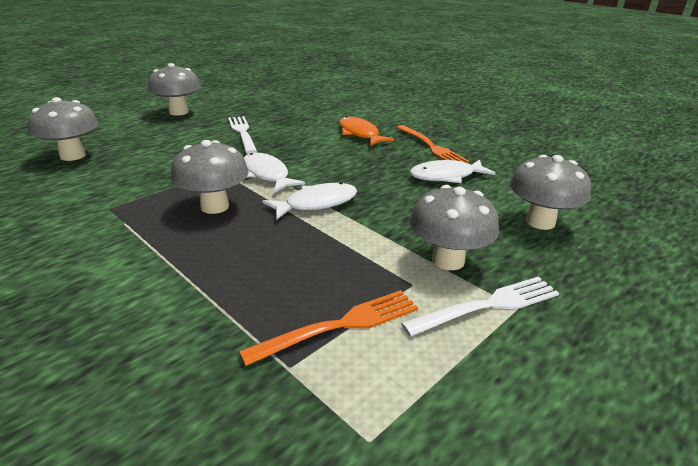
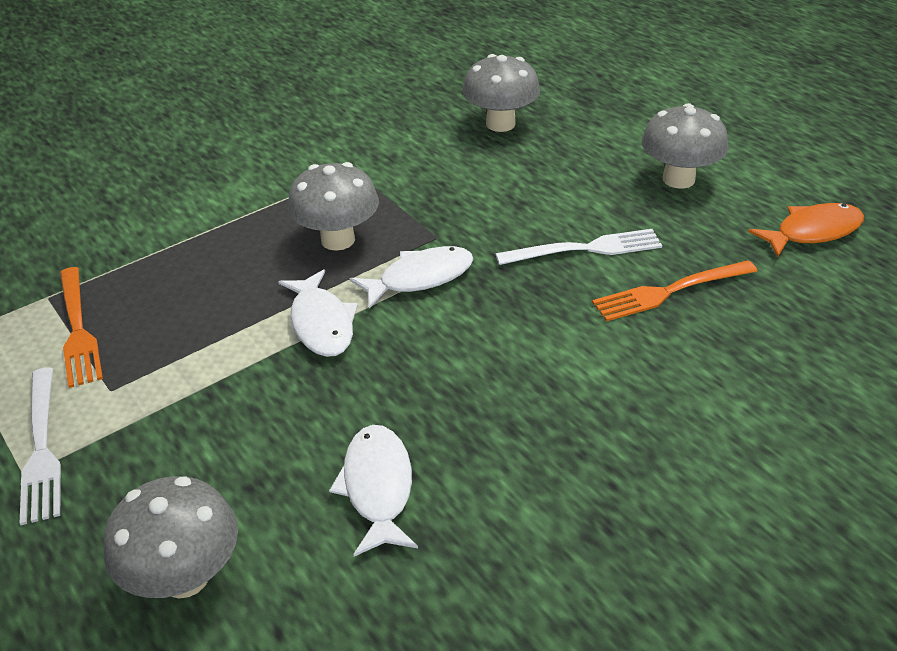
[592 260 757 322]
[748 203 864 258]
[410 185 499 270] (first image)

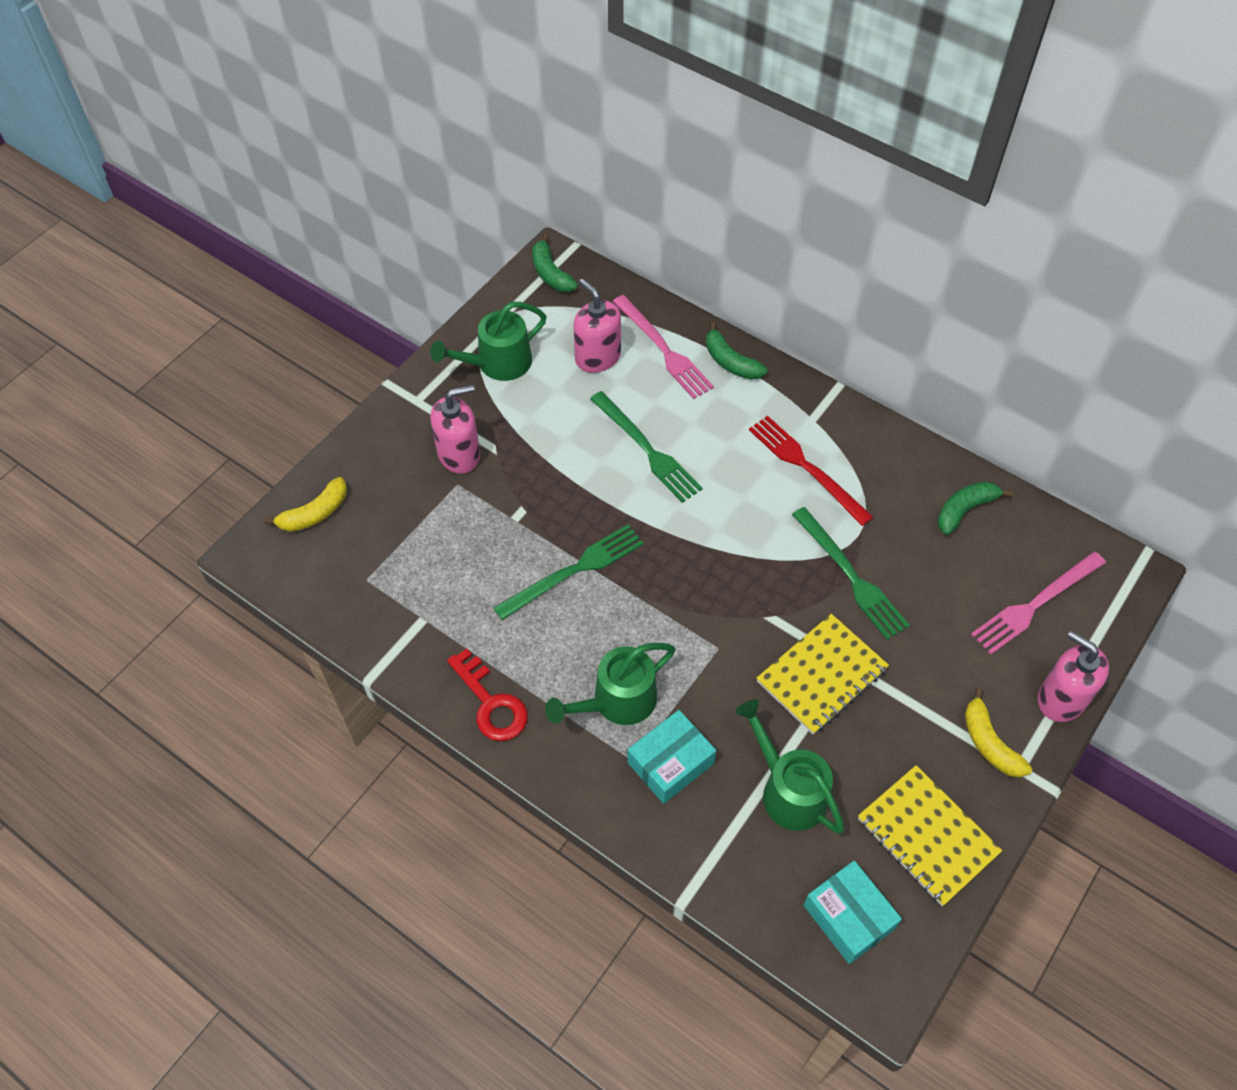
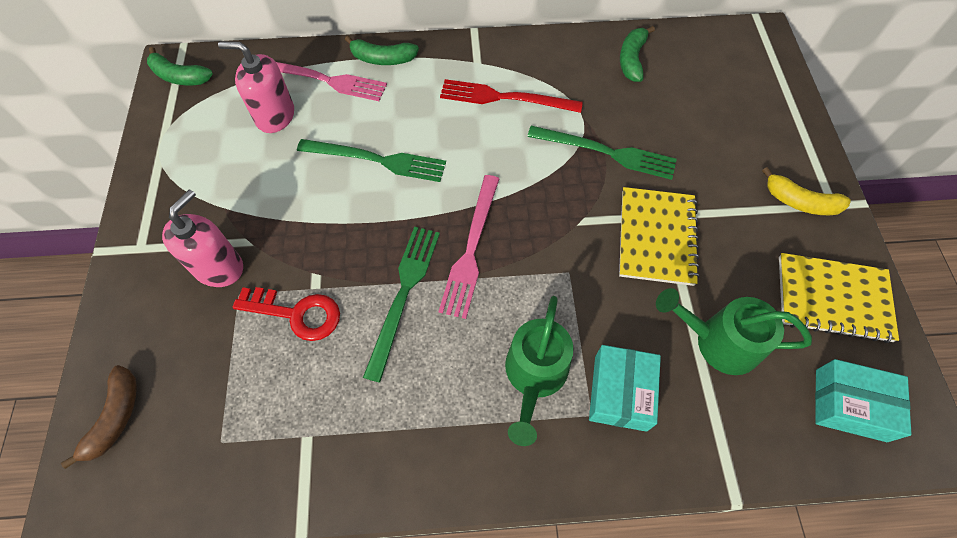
[61 365 137 469]
[233 287 340 341]
[439 175 499 319]
[431 302 546 381] (first image)
[1038 631 1109 722] (first image)

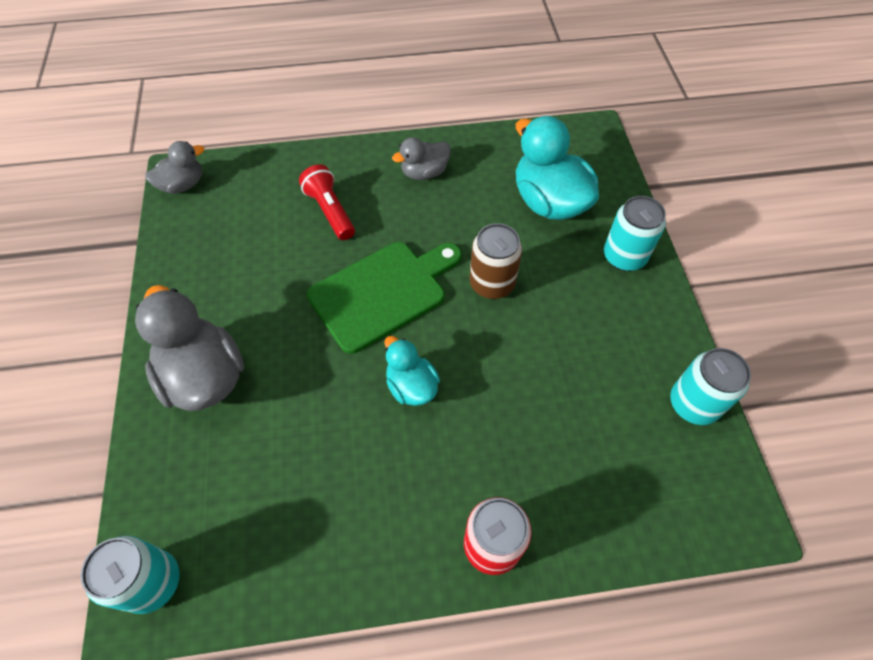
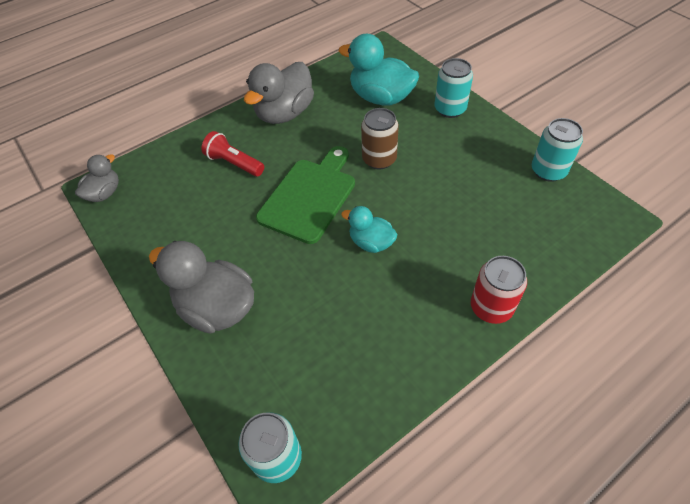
[244 62 314 124]

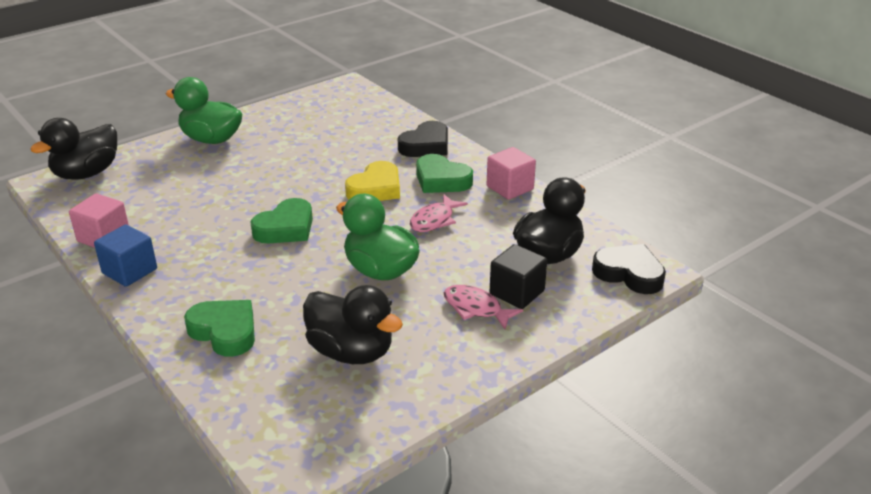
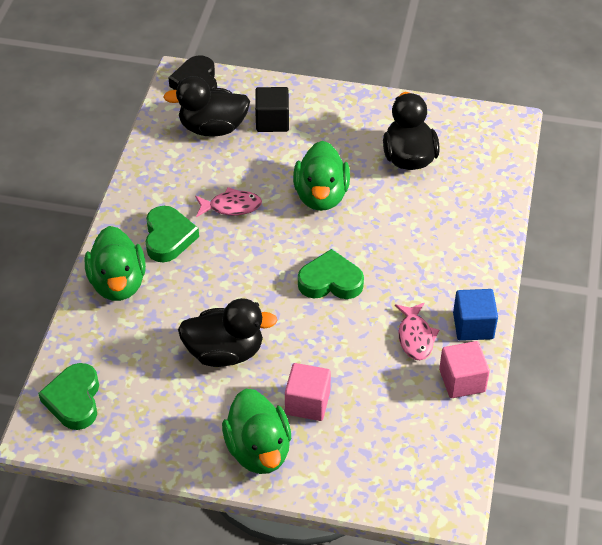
[38 363 99 430]
[85 226 146 301]
[178 298 278 367]
[285 363 331 421]
[395 302 439 360]
[345 161 400 201] (first image)

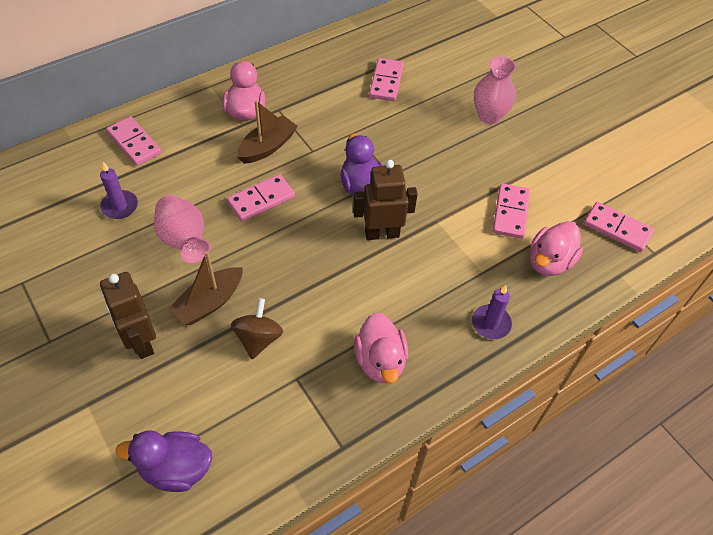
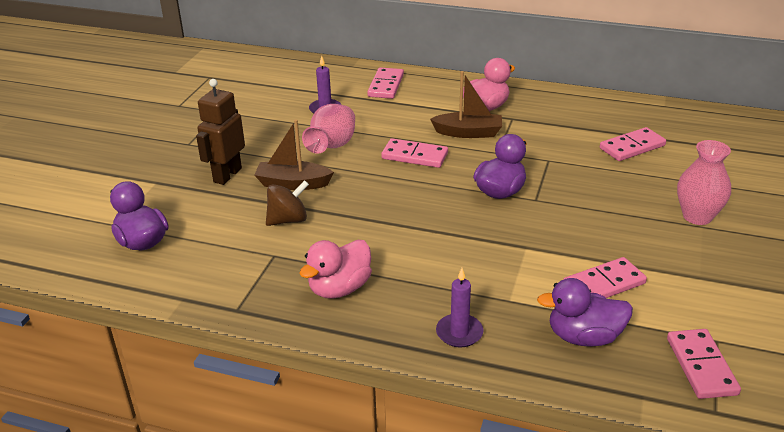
[537 278 633 347]
[353 160 418 240] (first image)

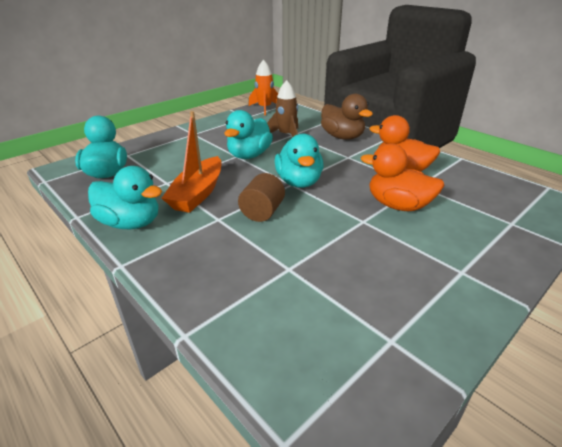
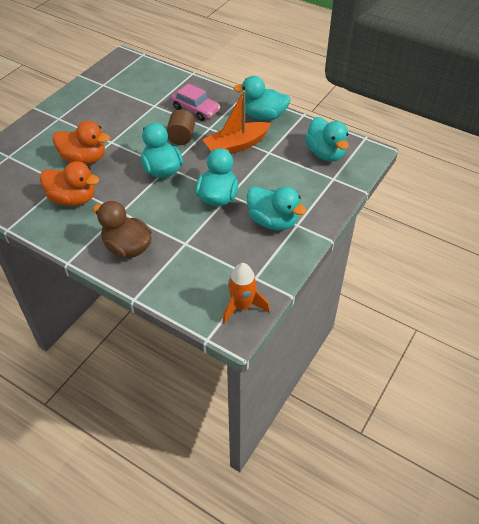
[171 83 220 121]
[202 90 271 154]
[247 186 307 230]
[267 80 298 137] (first image)

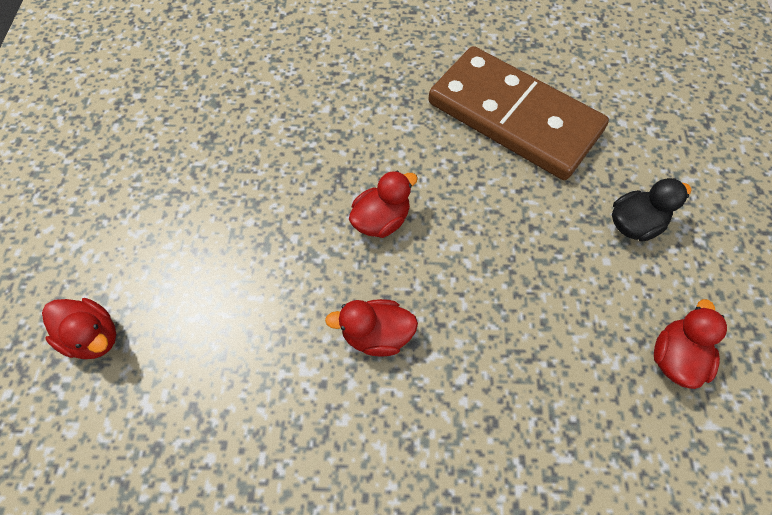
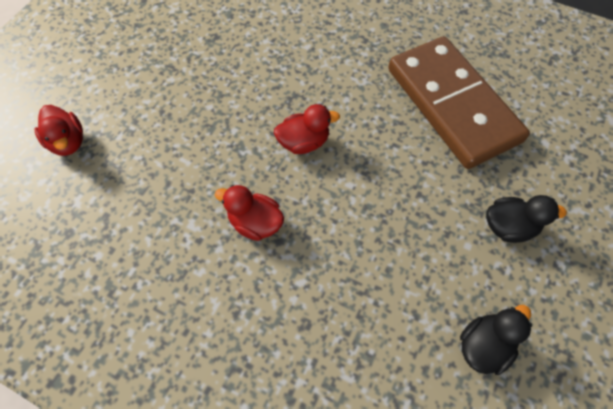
[460 305 532 375]

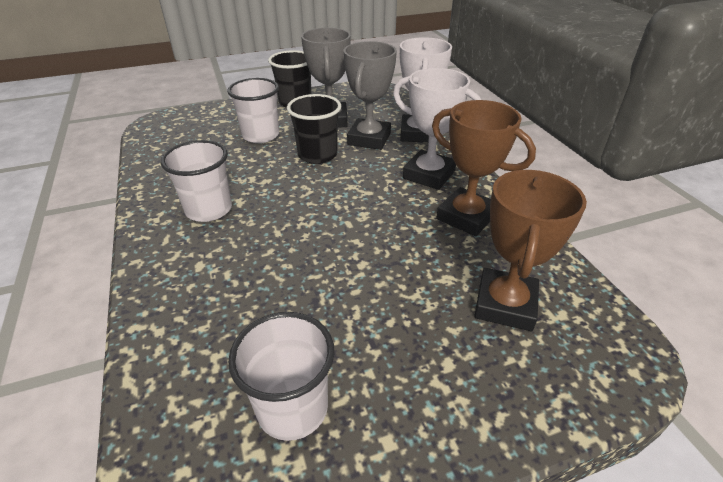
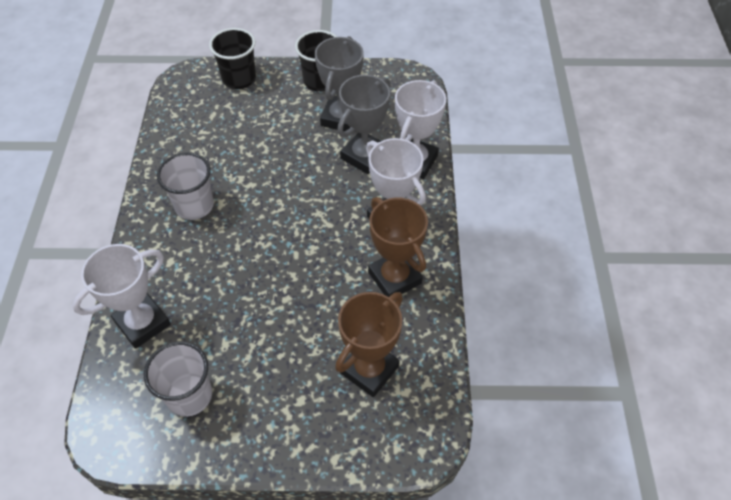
[72 244 171 349]
[209 28 256 89]
[227 78 279 143] (first image)

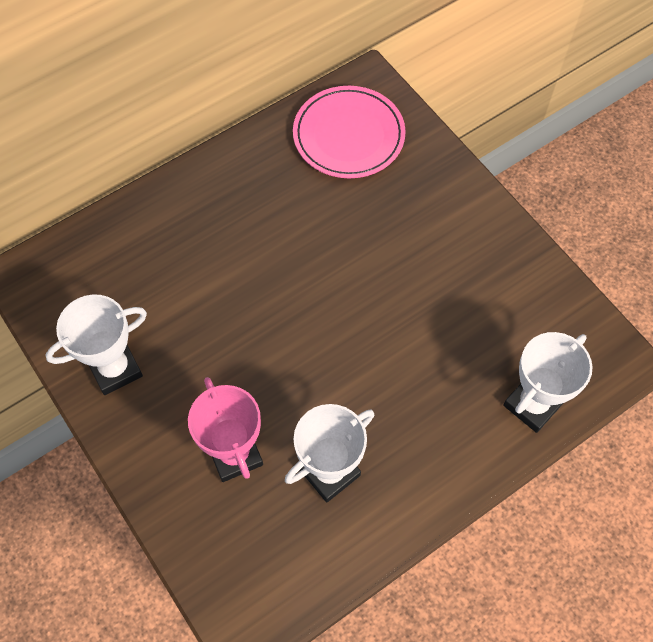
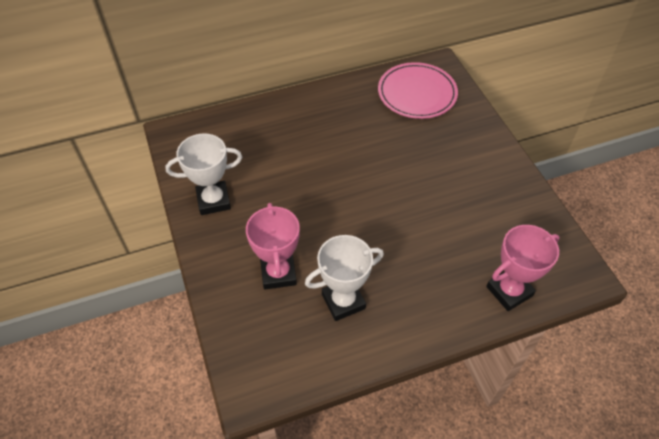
[486 225 559 311]

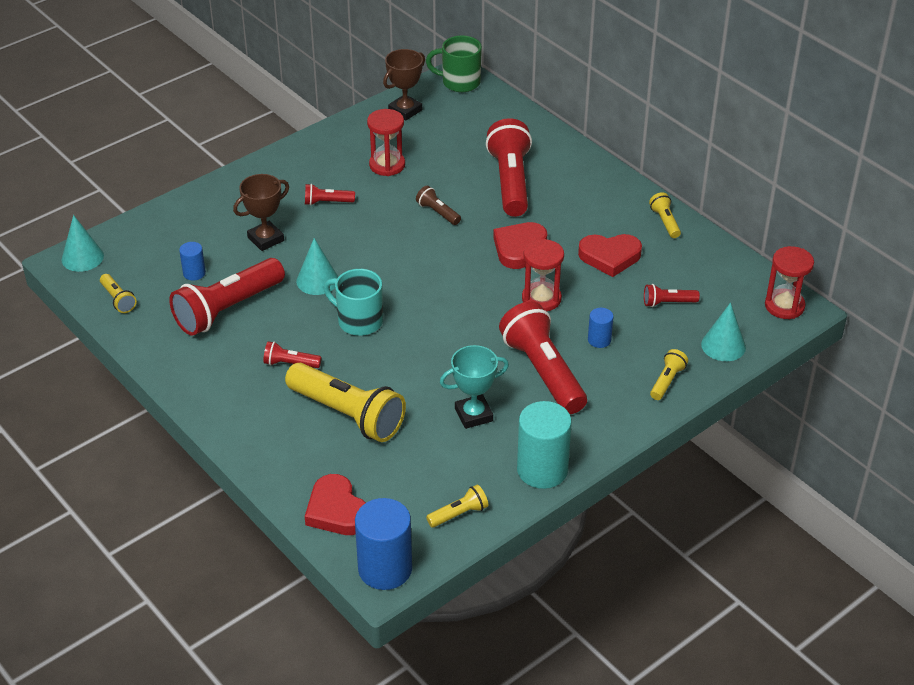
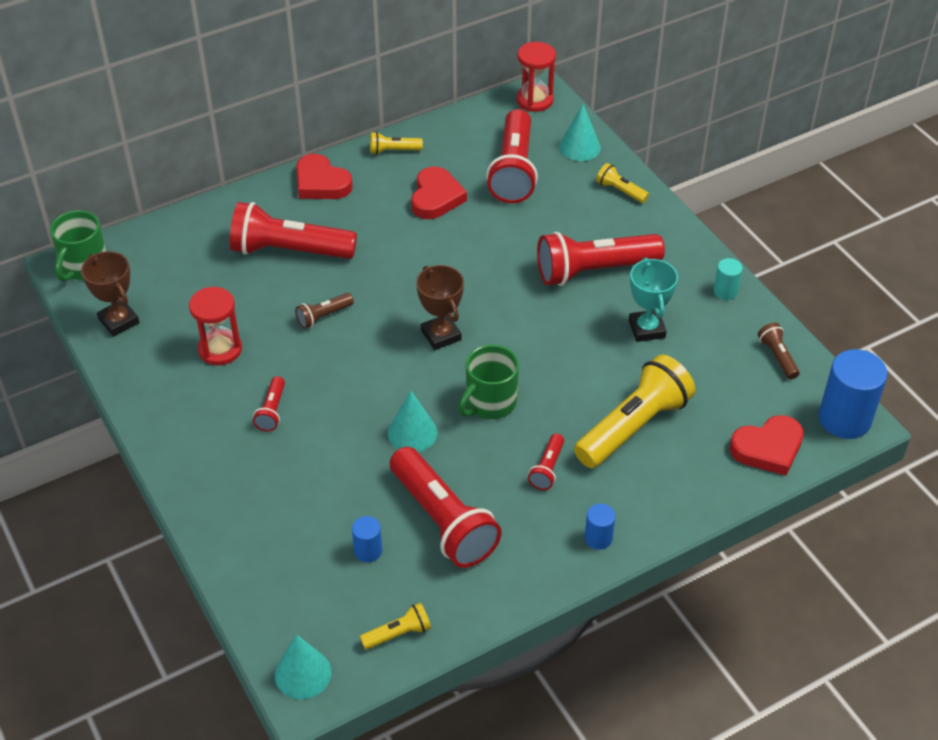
[296 154 353 199]
[416 265 464 350]
[458 344 519 419]
[486 109 538 203]
[585 504 616 550]
[714 258 743 300]
[758 323 800 379]
[522 239 564 311] (first image)

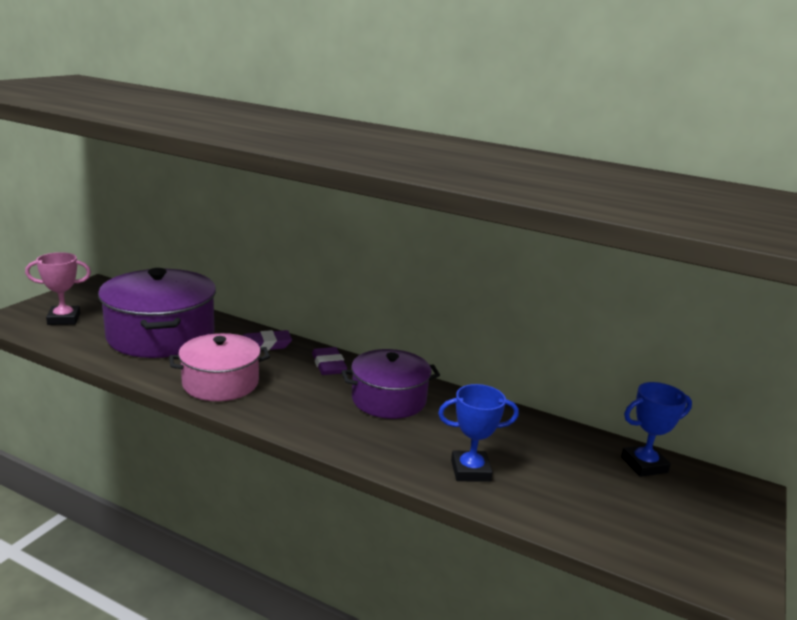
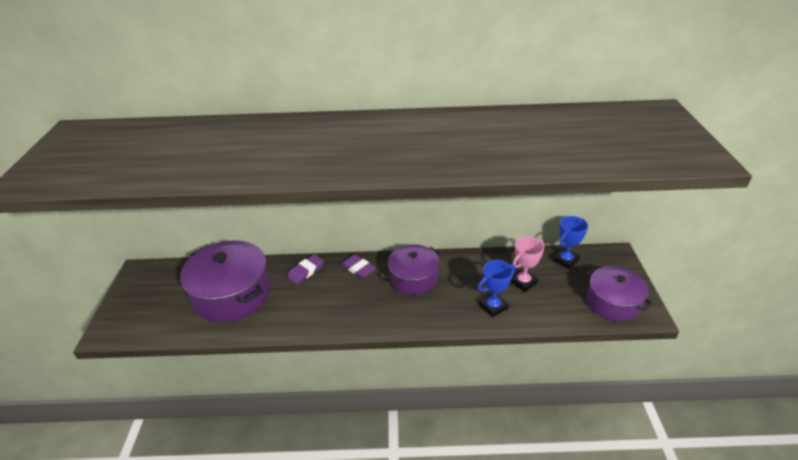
[511 237 544 292]
[585 266 653 321]
[169 333 270 401] (first image)

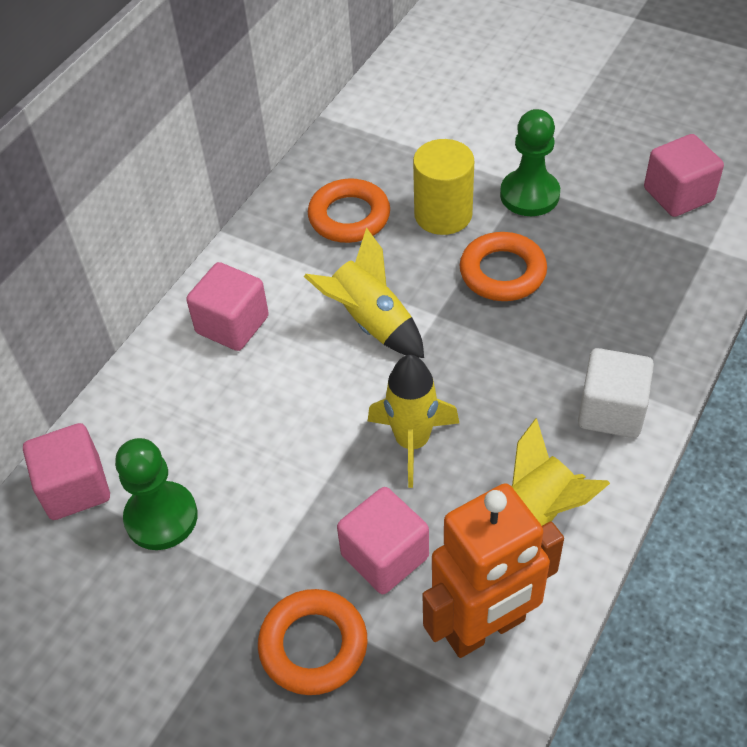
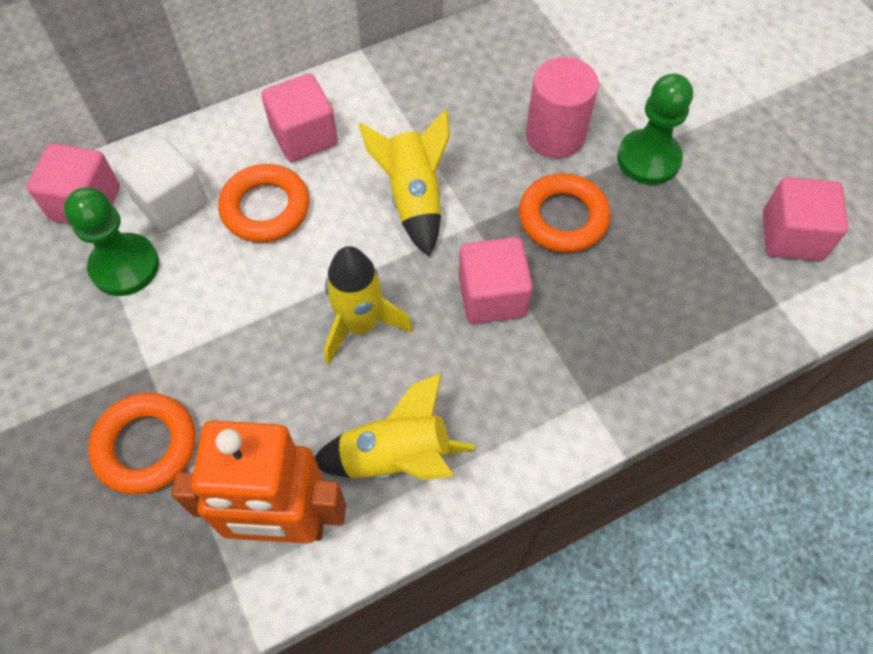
[116 138 208 232]
[218 164 310 243]
[459 237 533 324]
[526 57 599 158]

